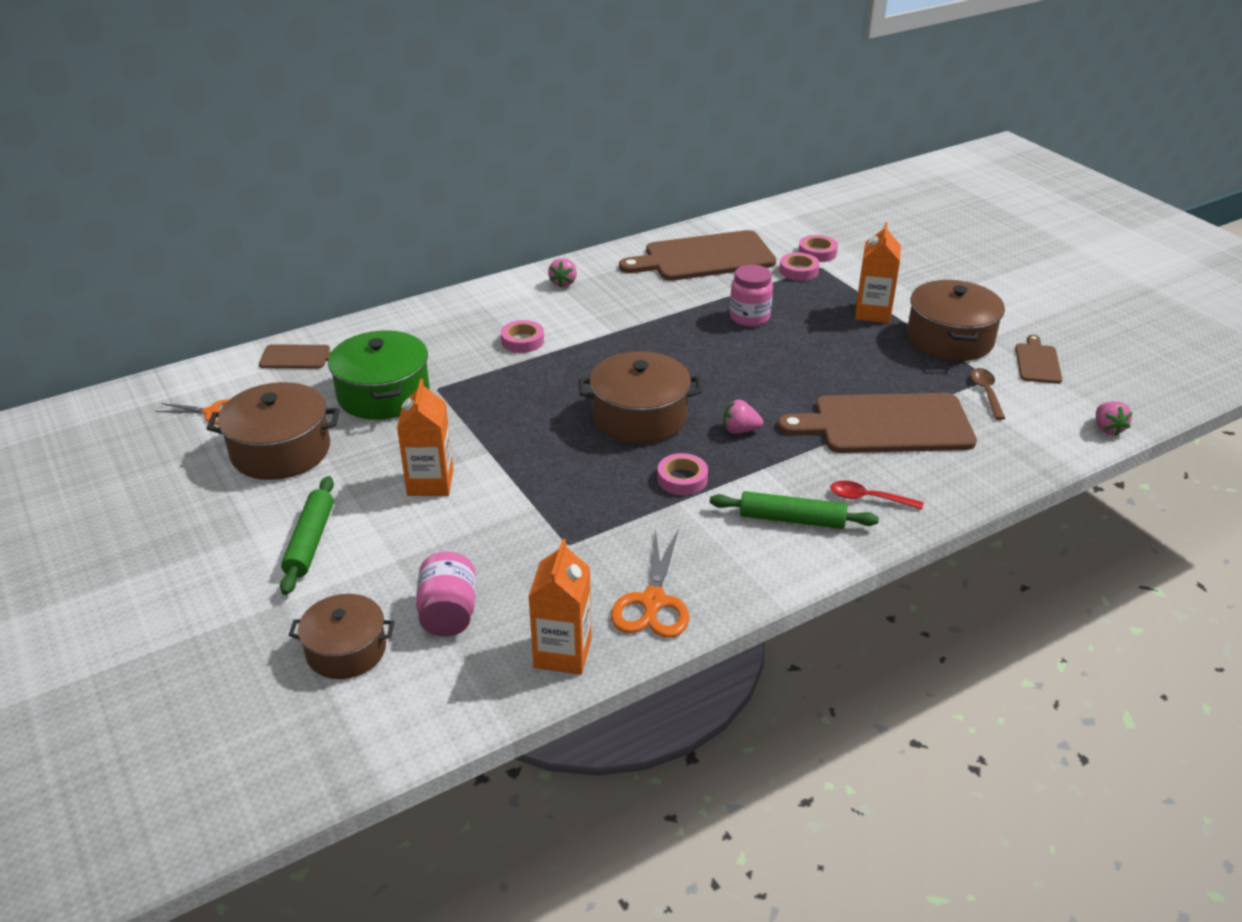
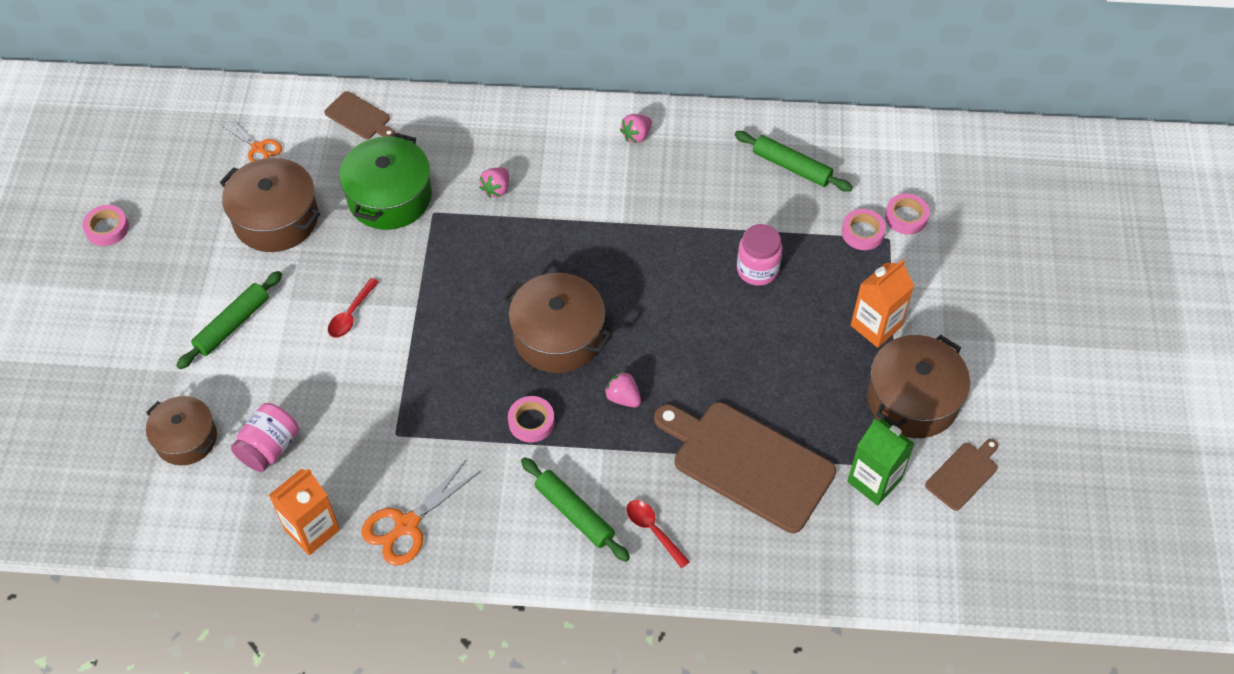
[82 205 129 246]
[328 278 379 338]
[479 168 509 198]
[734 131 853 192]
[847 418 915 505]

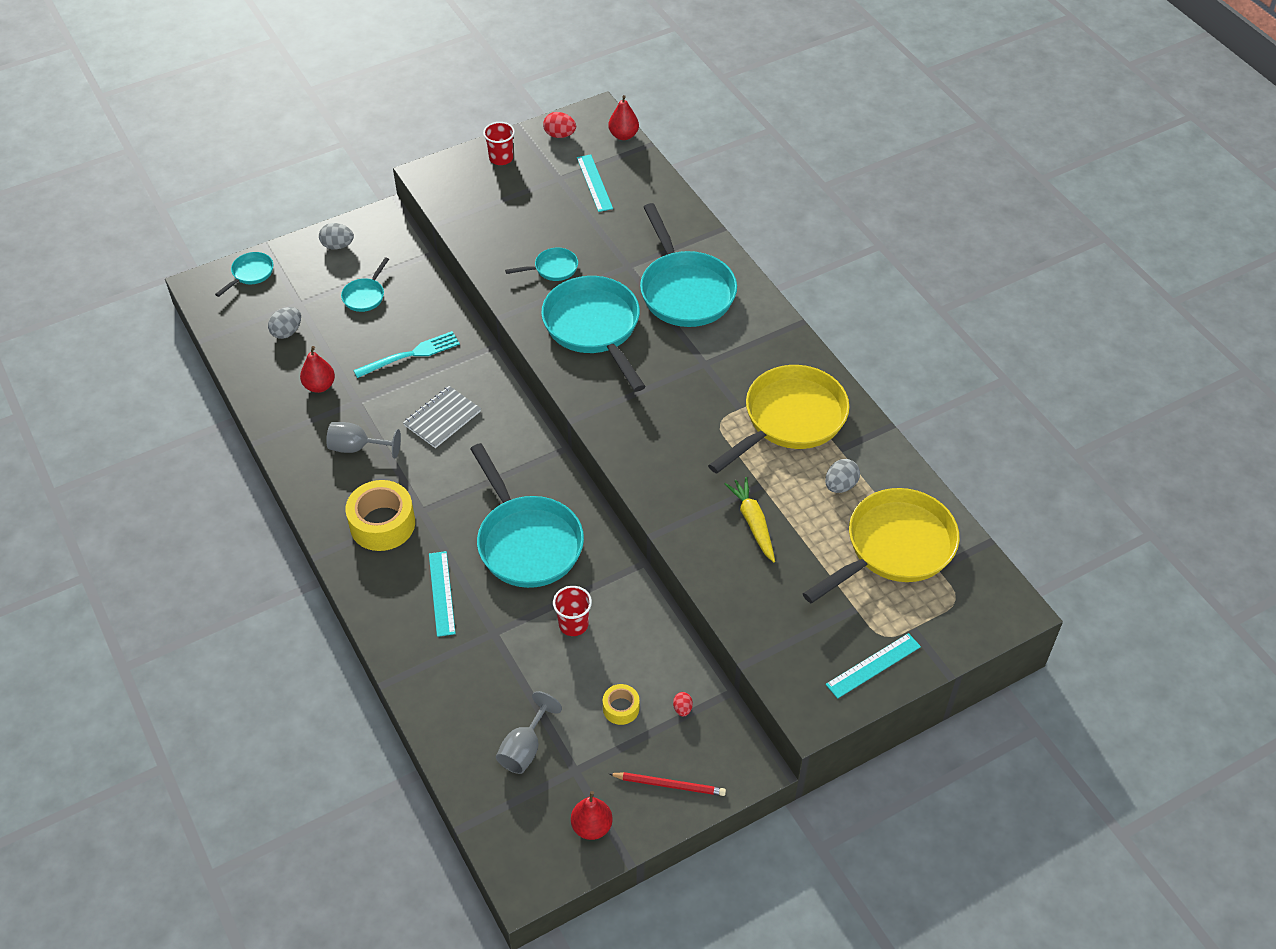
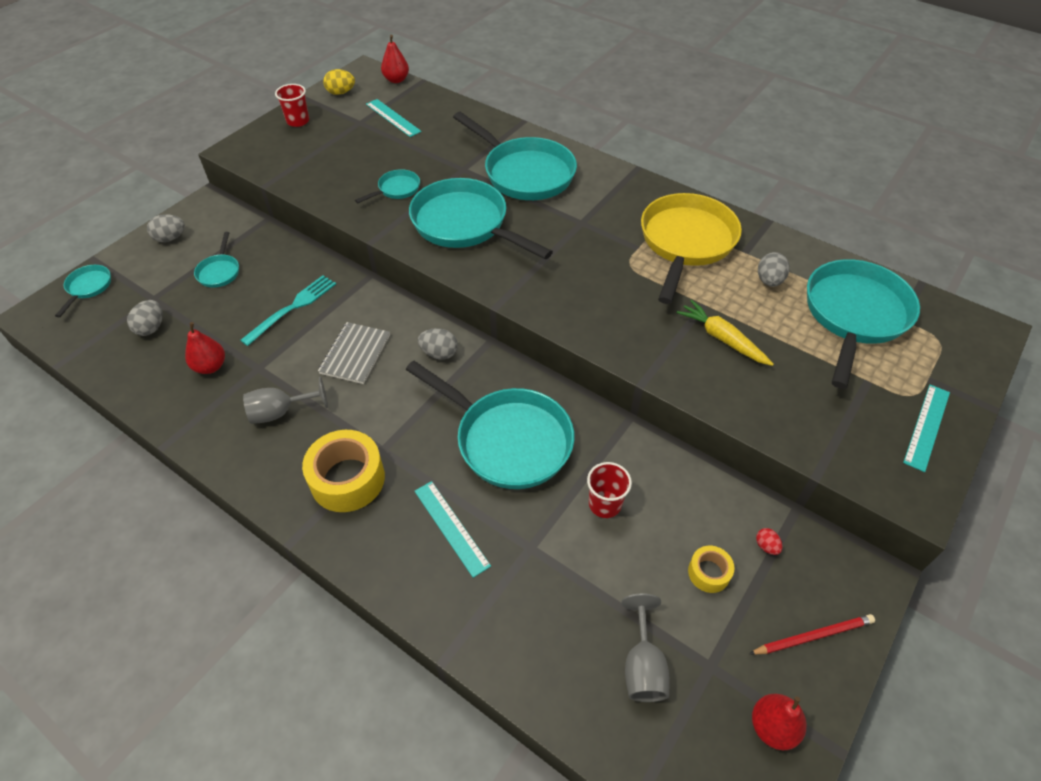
[323 69 355 95]
[418 328 458 360]
[807 259 920 389]

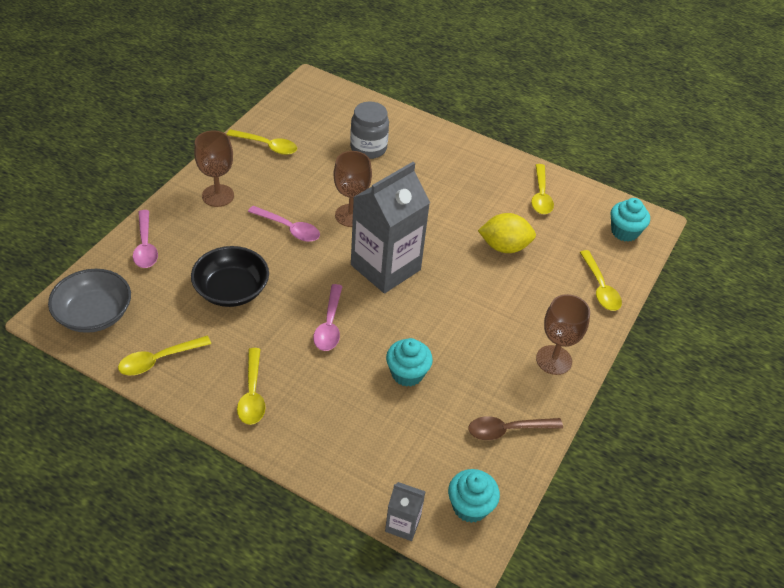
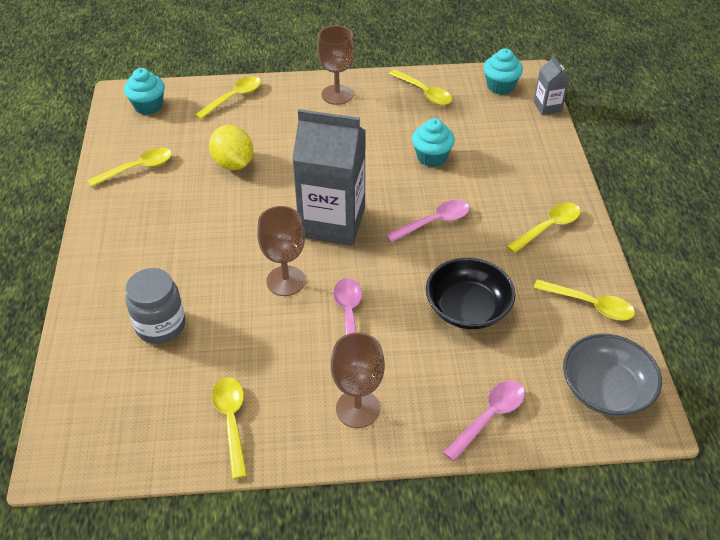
[389 69 452 105]

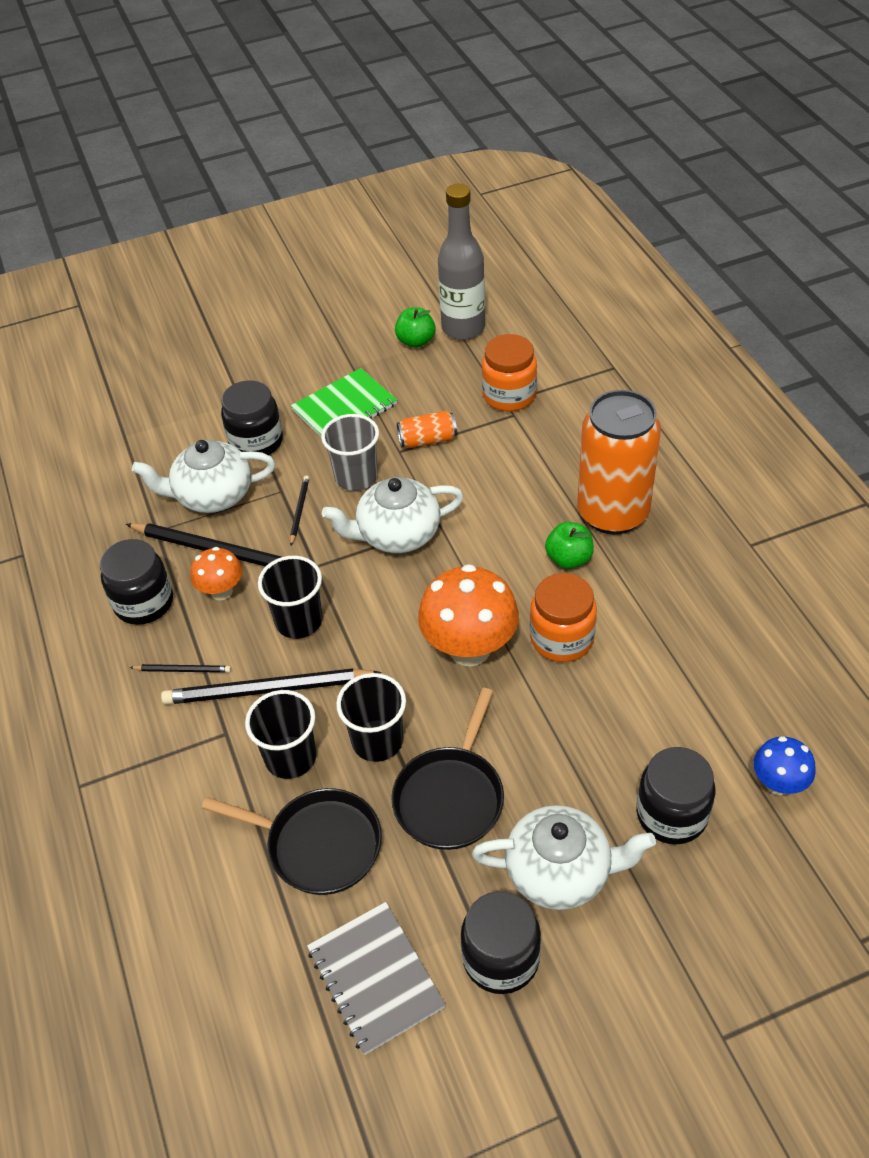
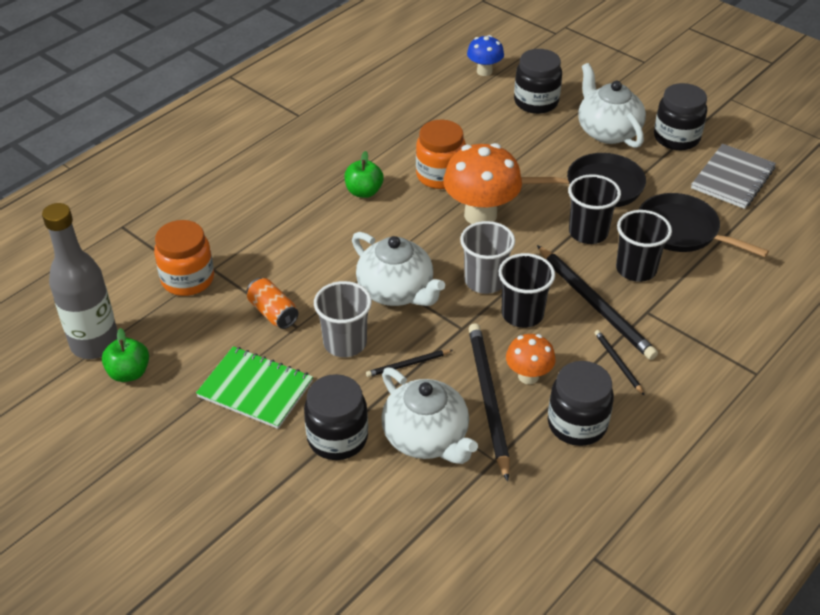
[460 221 515 294]
[639 193 769 257]
[577 390 661 535] (first image)

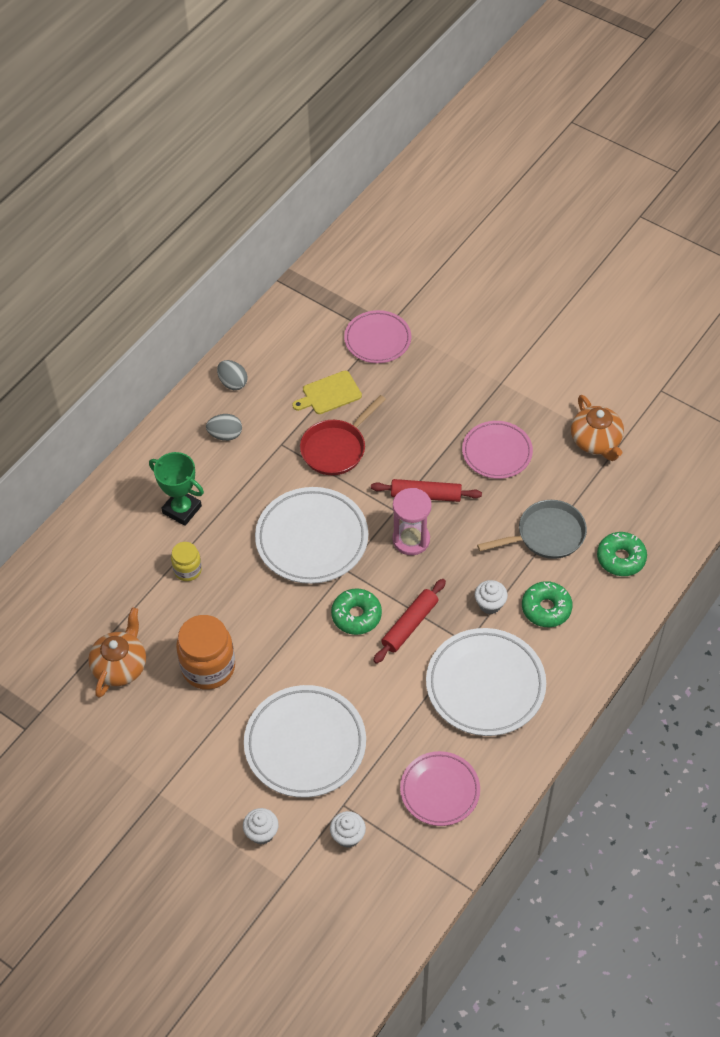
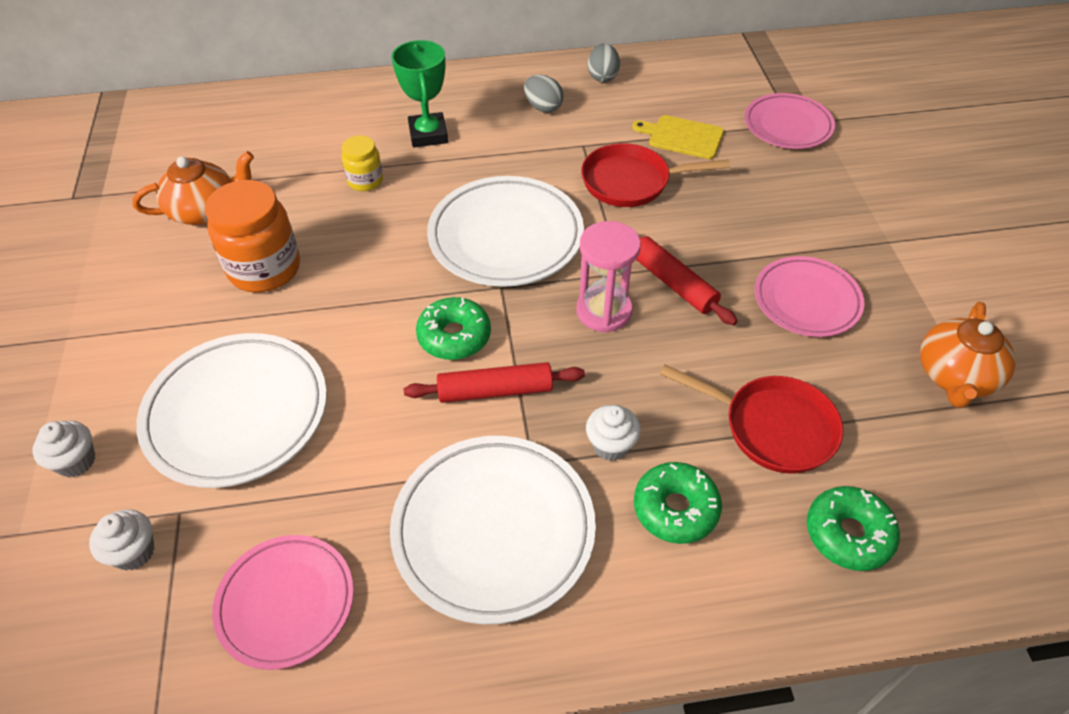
[660 365 843 474]

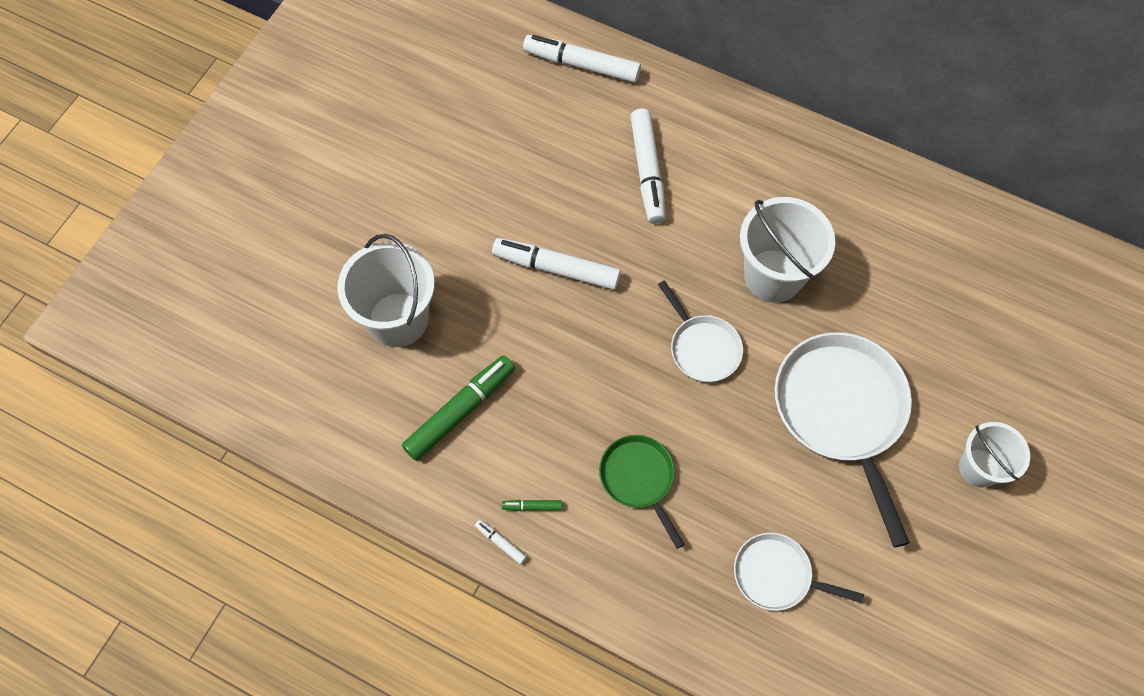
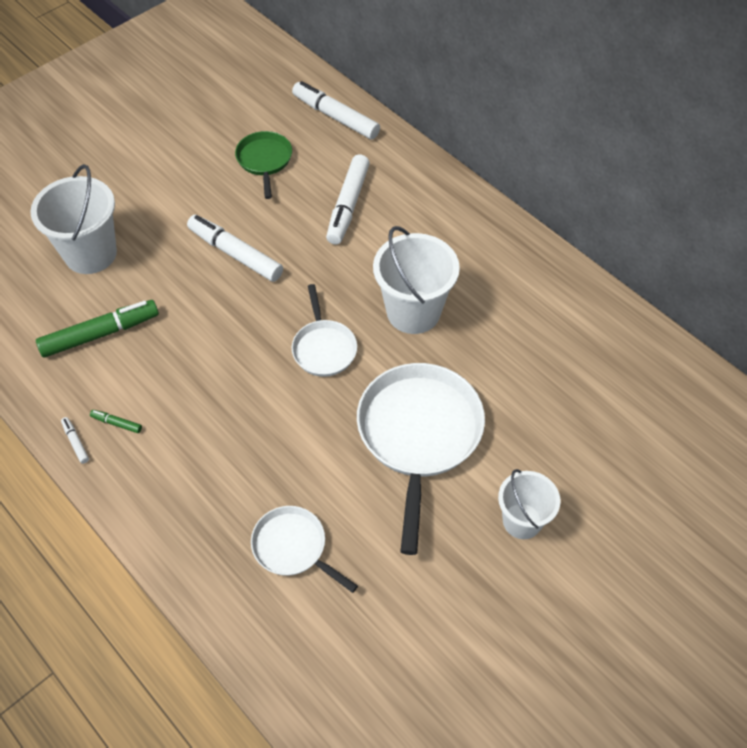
[235 131 292 199]

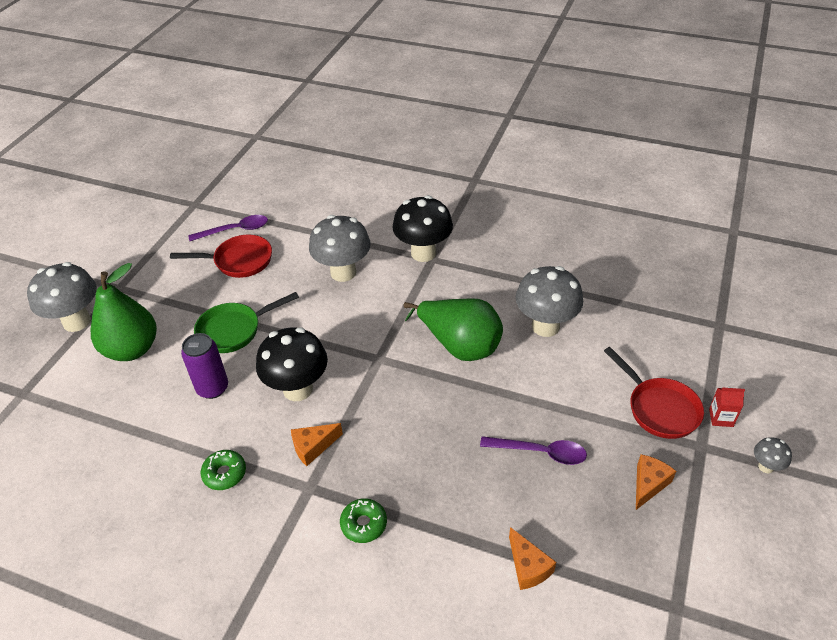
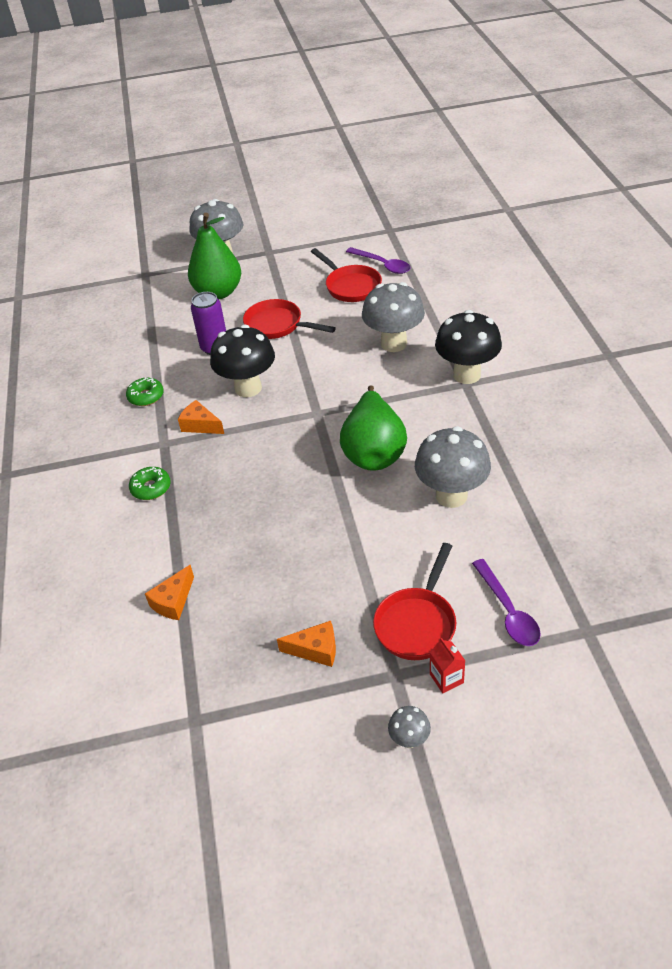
[243 299 336 339]
[472 559 541 646]

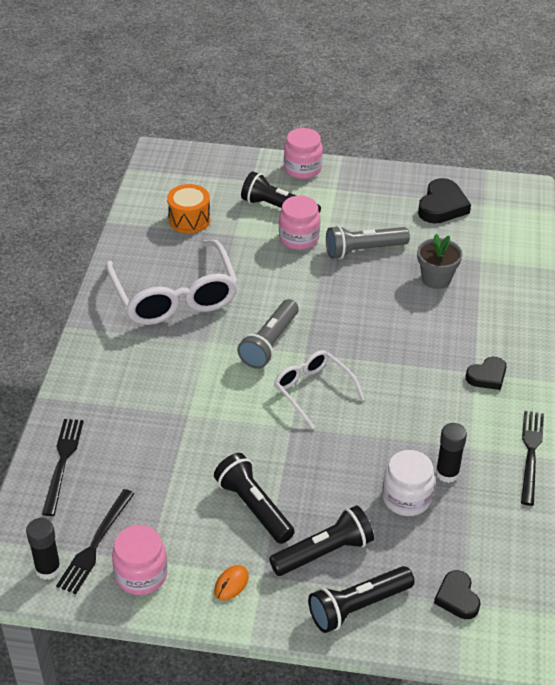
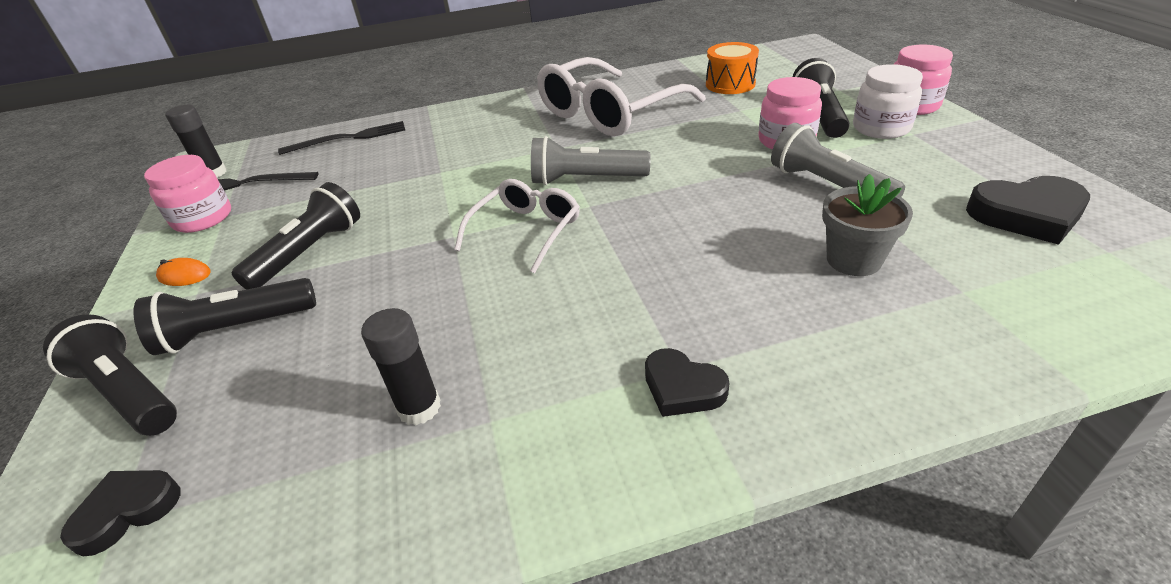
[134 278 316 355]
[853 64 923 139]
[521 411 544 506] (first image)

